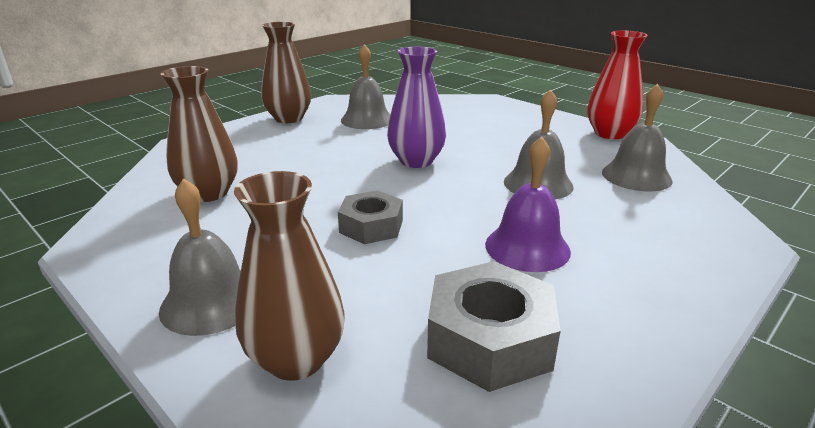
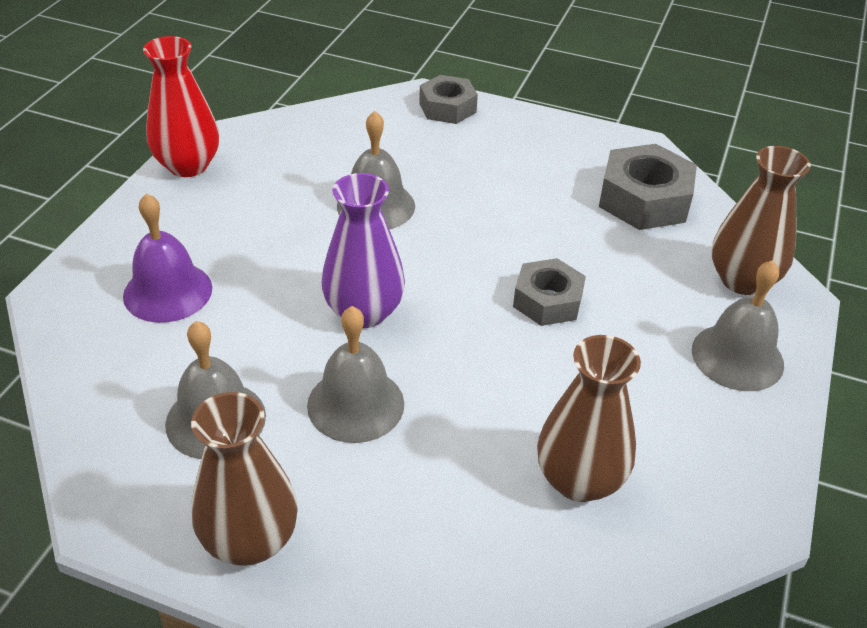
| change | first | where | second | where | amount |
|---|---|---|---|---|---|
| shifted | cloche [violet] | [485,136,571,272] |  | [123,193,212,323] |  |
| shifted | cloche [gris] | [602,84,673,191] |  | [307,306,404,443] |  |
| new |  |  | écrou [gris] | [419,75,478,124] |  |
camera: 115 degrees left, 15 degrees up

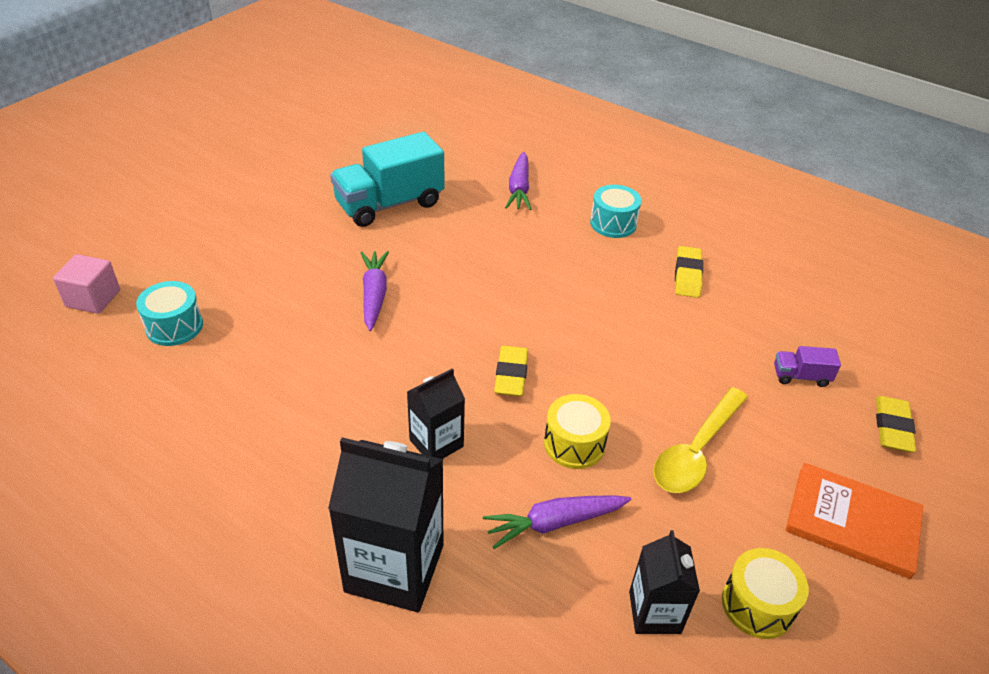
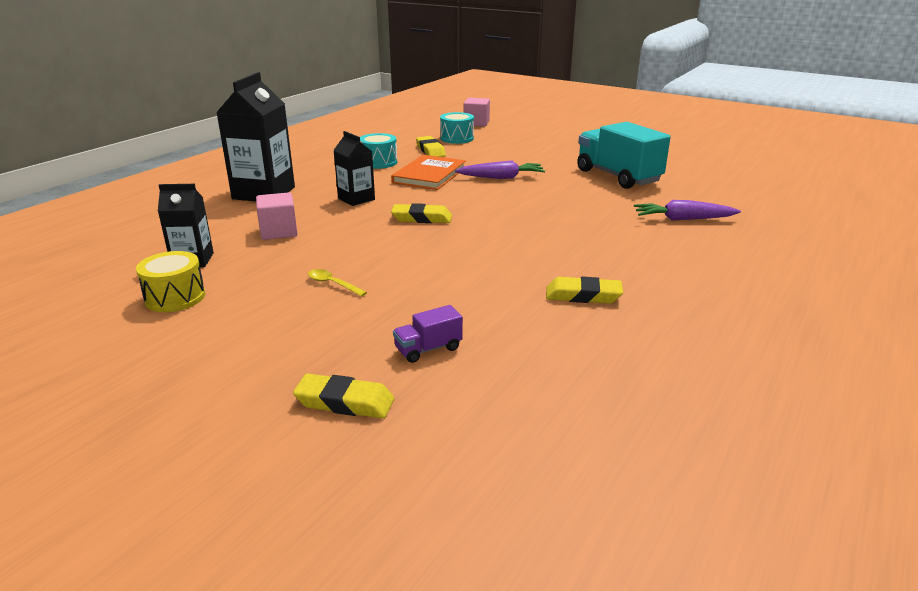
| change | first | where | second | where | amount |
|---|---|---|---|---|---|
| swapped | carotte [violet] | [483,495,631,549] | cube [rose] | [256,192,297,240] |  |
| gone | tambour [jaune] | [544,394,611,469] |  |  |  |
| shifted | tambour [turquoise] | [590,185,642,238] |  | [360,133,397,169] |  |
| scaled | cuillère [jaune] | [653,387,748,493] |  | [308,269,367,297] | x0.48 |
| rotated | camion [violet] | [774,346,841,387] |  | [393,305,463,363] | 120 degrees counterclockwise |
| shifted | livre [orange] | [785,463,923,579] |  | [391,155,466,190] |  |
| new |  |  | gomme [jaune] | [416,136,446,157] |  |
camera: 90 degrees right, 15 degrees down

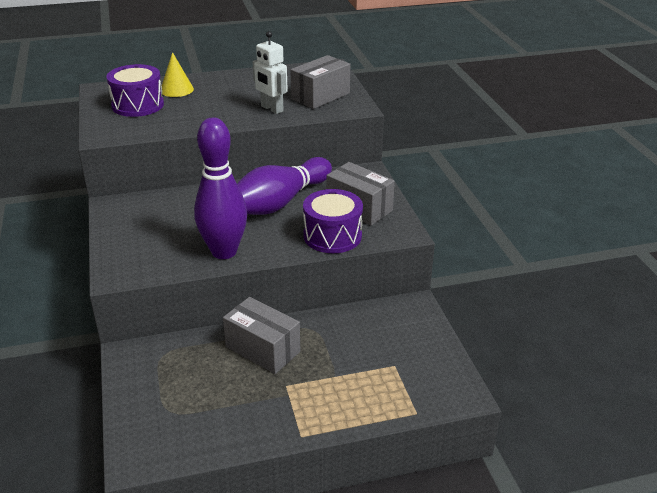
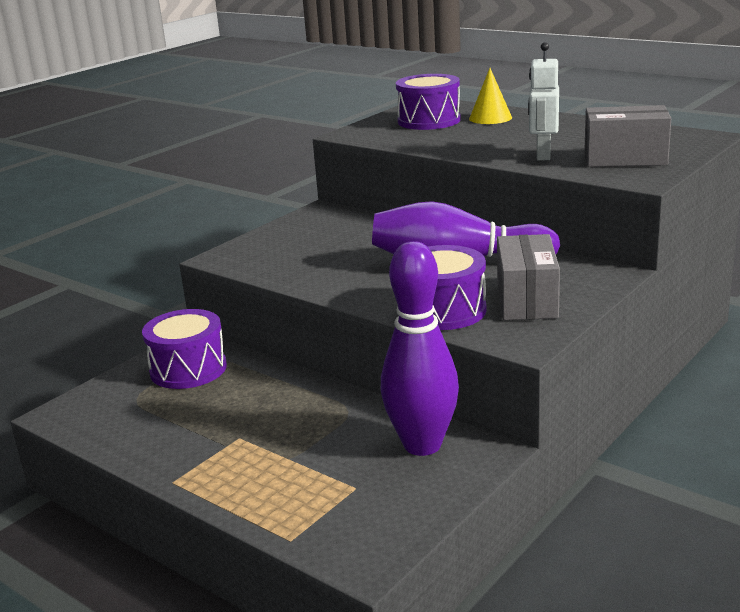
| change | first | where | second | where | amount |
|---|---|---|---|---|---|
| shifted | quille [violet] | [194,118,247,259] |  | [381,241,459,456] |  |
| gone | boîte [gris] | [223,297,300,374] |  |  |  |
| new |  |  | tambour [violet] | [142,309,227,389] |  |
camera: 55 degrees right, 10 degrees down

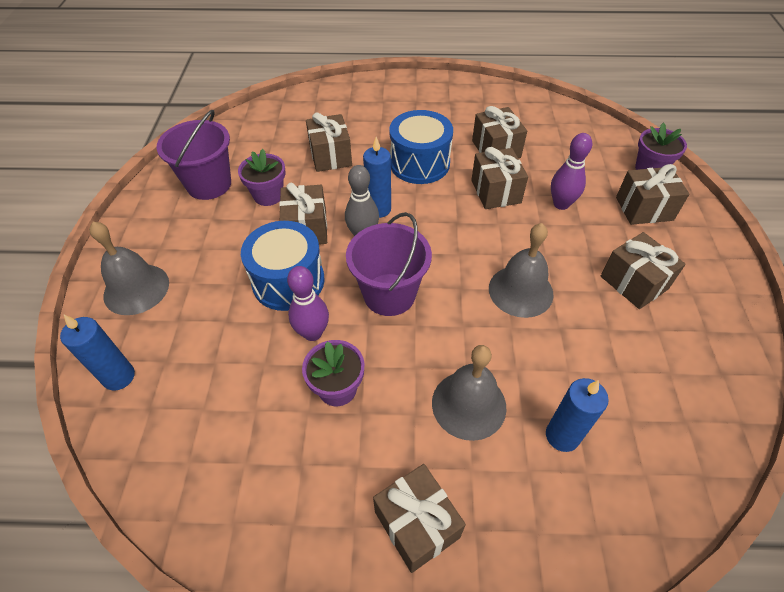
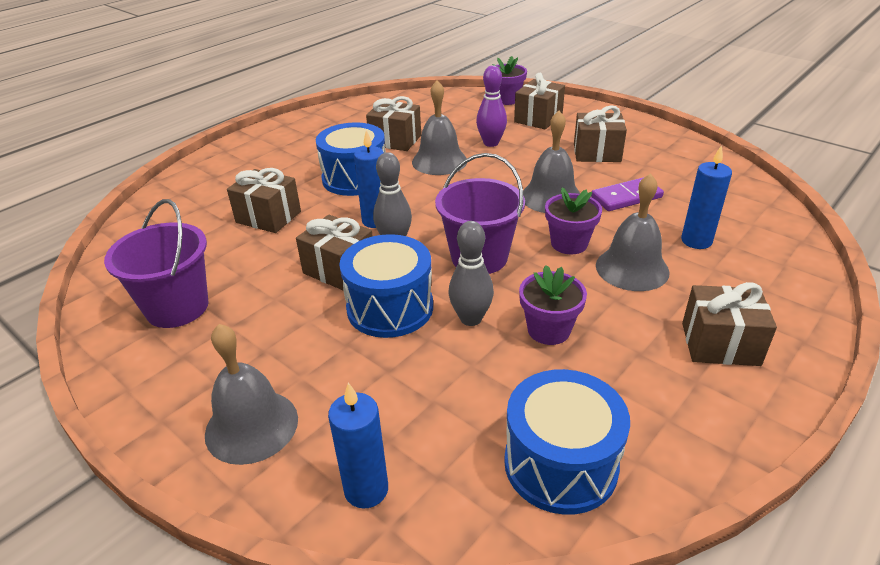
| change | first | where | second | where | amount |
|---|---|---|---|---|---|
| shifted | pot de fleurs [violet] | [238,149,285,206] |  | [545,188,602,254] |  |
| repainted | quille [violet] | [287,266,329,341] | quille [gris] | [449,221,494,326] |  |
| swapped | cadeau [marron] | [471,147,528,209] | cloche [gris] | [412,80,467,175] |  |
| new |  |  | tambour [bleu] | [504,369,630,515] |  |
| new |  |  | domino [violet] | [591,177,664,211] |  |
camera: 50 degrees left, 15 degrees down

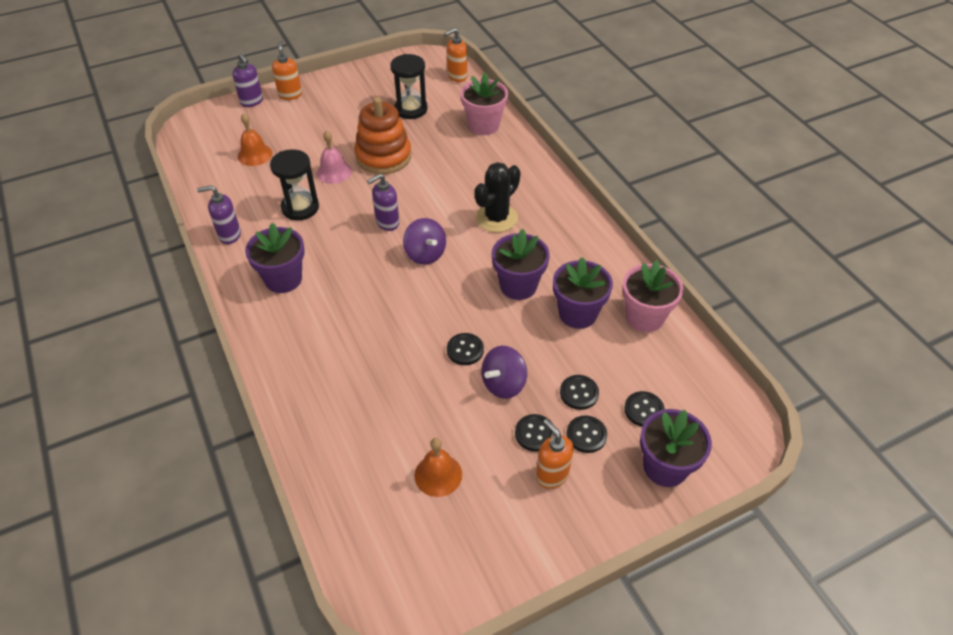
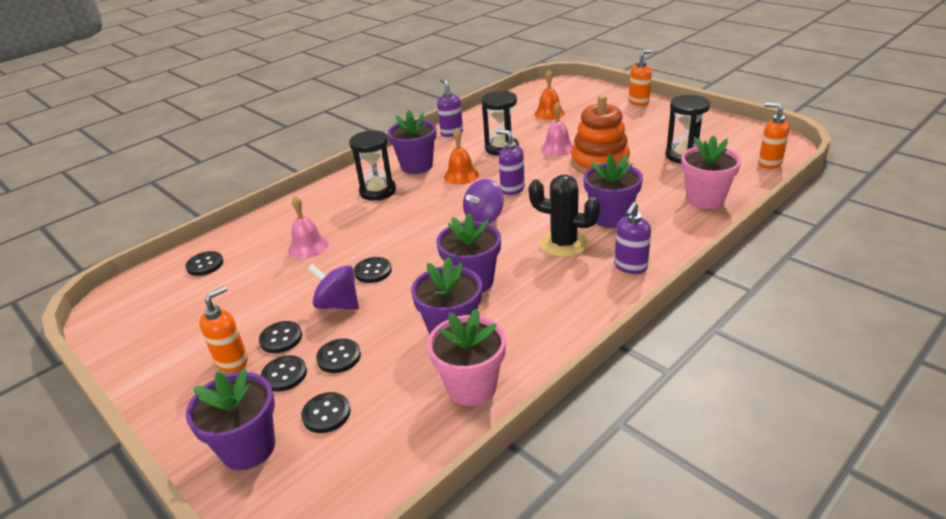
| change | first | where | second | where | amount |
|---|---|---|---|---|---|
| shifted | distributeur de savon [violet] | [232,53,263,107] |  | [614,202,651,274] |  |
| shifted | cloche [orange] | [414,438,462,497] |  | [444,128,479,184] |  |
| new |  |  | bouton [noir] | [185,251,223,276] |  |
| new |  |  | cloche [rose] | [288,196,329,258] |  |
| new |  |  | sablier [noir] | [349,130,396,201] |  |
| new |  |  | pot de fleurs [violet] | [583,154,643,228] |  |
camera: 75 degrees right, 15 degrees down

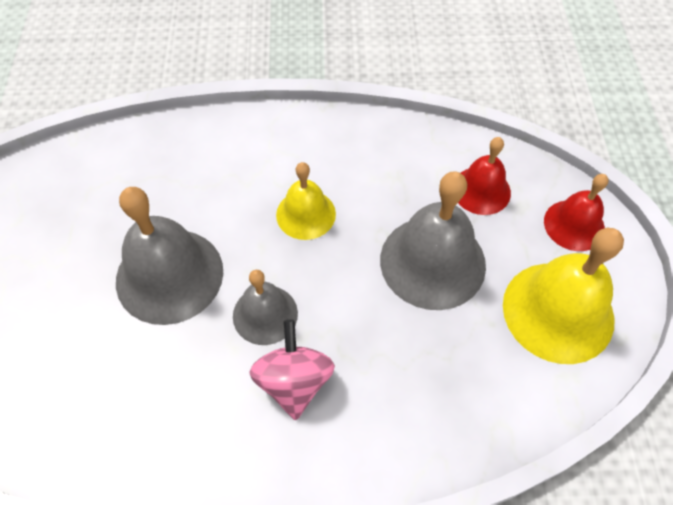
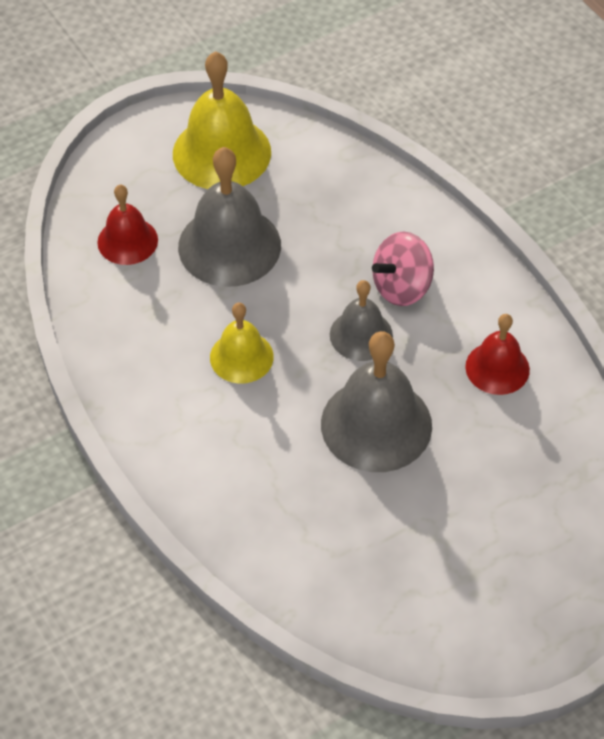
| change | first | where | second | where | amount |
|---|---|---|---|---|---|
| shifted | cloche [rouge] | [544,174,609,251] |  | [465,314,530,395] |  |
camera: 120 degrees left, 5 degrees down

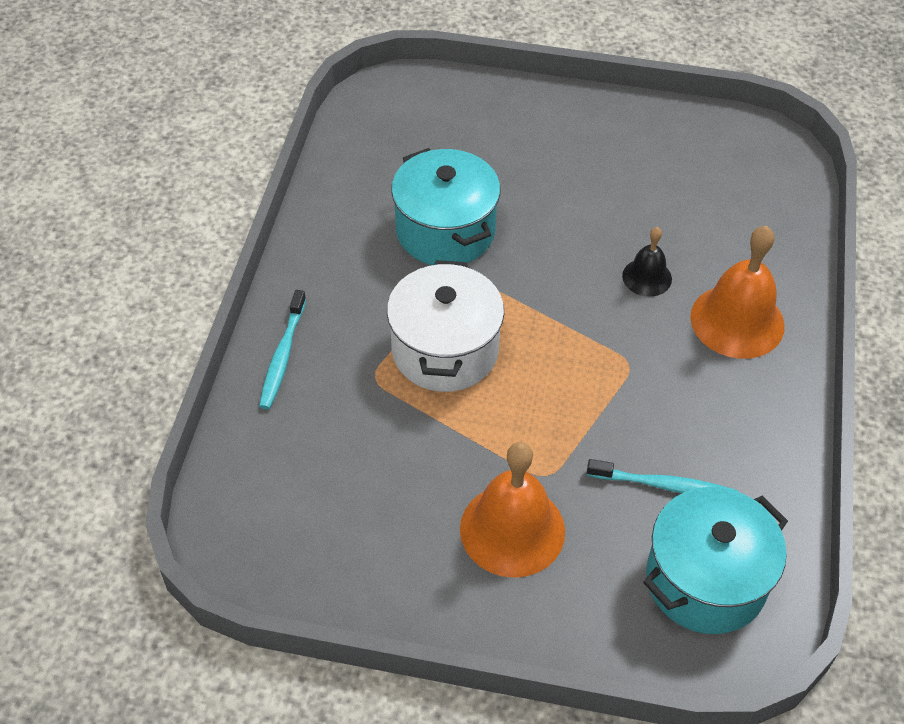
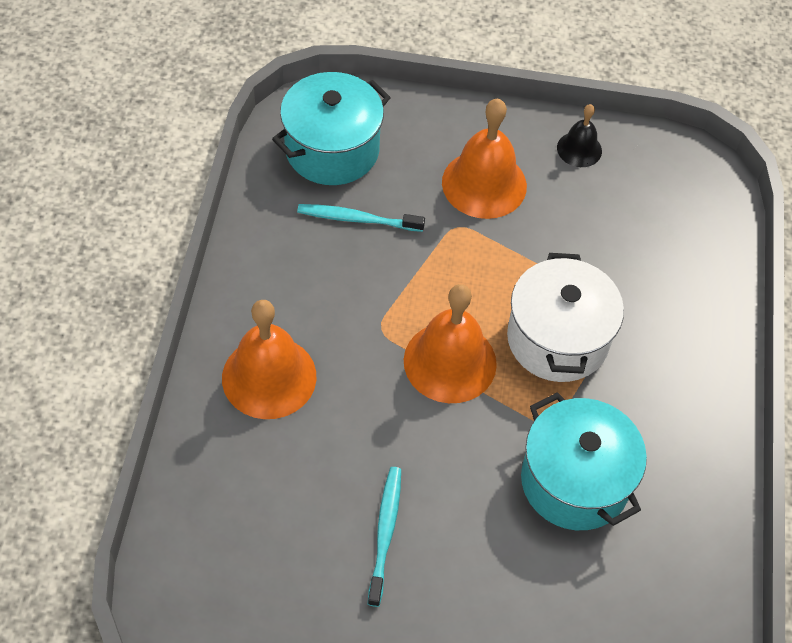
| change | first | where | second | where | amount |
|---|---|---|---|---|---|
| shifted | brosse à dents [turquoise] | [259,290,306,409] |  | [368,467,401,607] |  |
| shifted | cloche [noir] | [622,227,672,297] |  | [557,104,602,167] |  |
| new |  |  | cloche [orange] | [404,284,497,403] |  |
camera: 175 degrees right, 5 degrees up

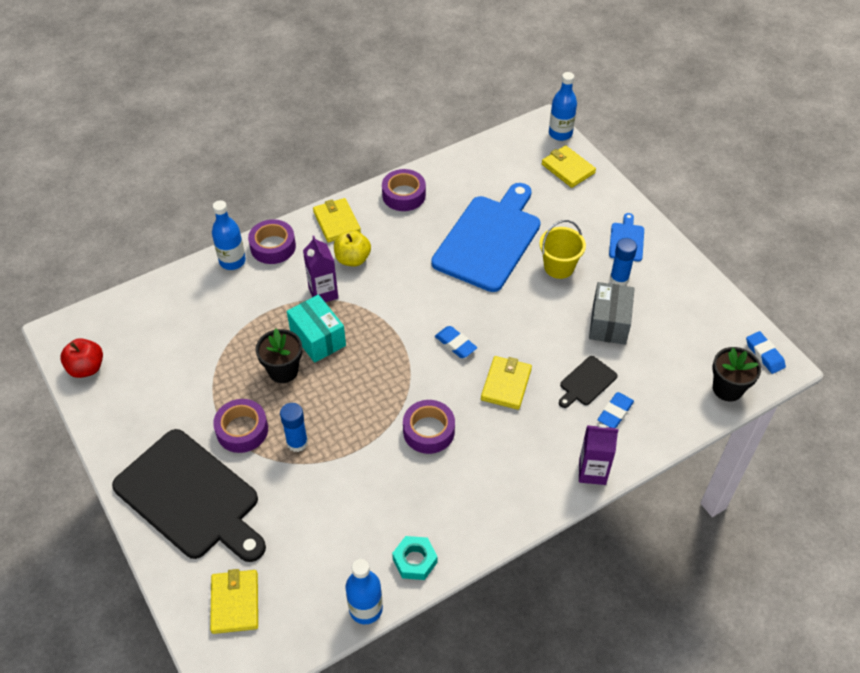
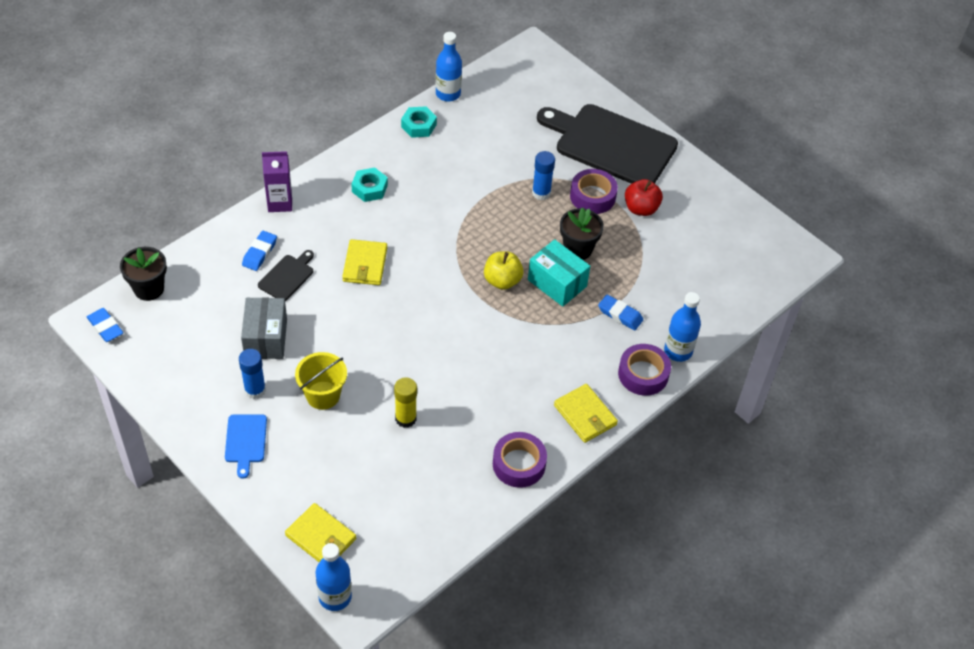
| change | first | where | second | where | amount |
|---|---|---|---|---|---|
| shifted | pomme [rouge] | [60,338,103,378] |  | [625,179,663,216] |  |
| gone | portefeuille [jaune] | [210,569,258,634] |  |  |  |
| gone | brique de lait [violet] | [303,236,338,302] |  |  |  |
| shifted | pomme [jaune] | [334,230,371,266] |  | [484,251,524,290] |  |
| gone | ruban adhésif [violet] | [403,400,455,454] |  |  |  |
| swapped | planche à découper [bleu] | [431,183,541,292] | bâton de colle [jaune] | [394,377,417,428] |  |
| shifted | gomme [bleu] | [435,326,477,358] |  | [598,295,643,330] |  |
| new |  |  | écrou [turquoise] | [351,167,388,202] |  |
camera: 165 degrees right, 0 degrees up

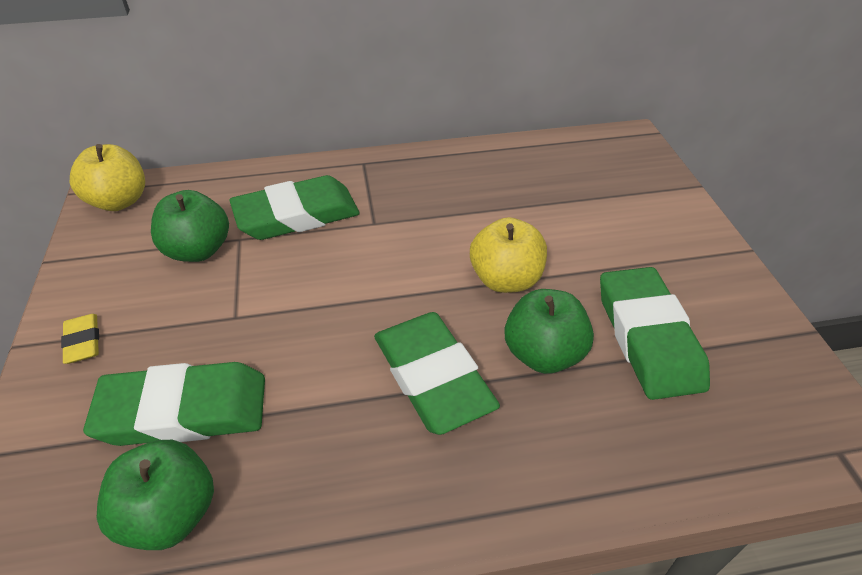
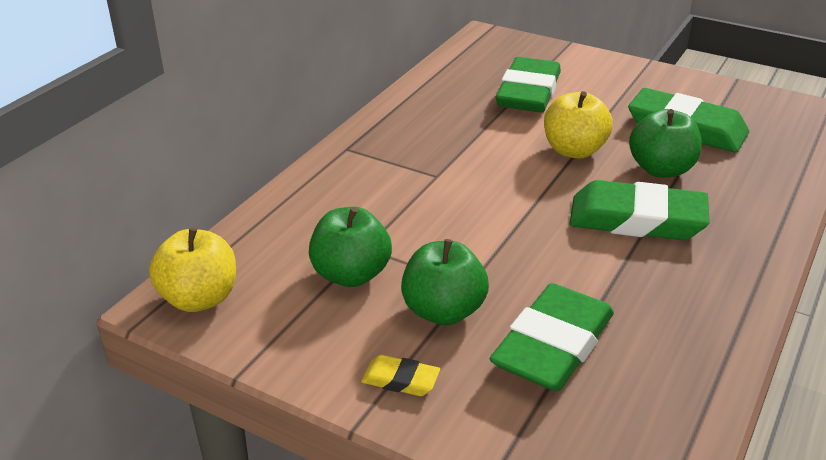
| change | first | where | second | where | amount |
|---|---|---|---|---|---|
| shifted | pomme [vert] | [97,440,214,550] |  | [401,239,489,325] |  |
| shifted | gomme [vert] | [229,175,360,240] |  | [496,57,561,113] |  |
camera: 50 degrees left, 10 degrees down

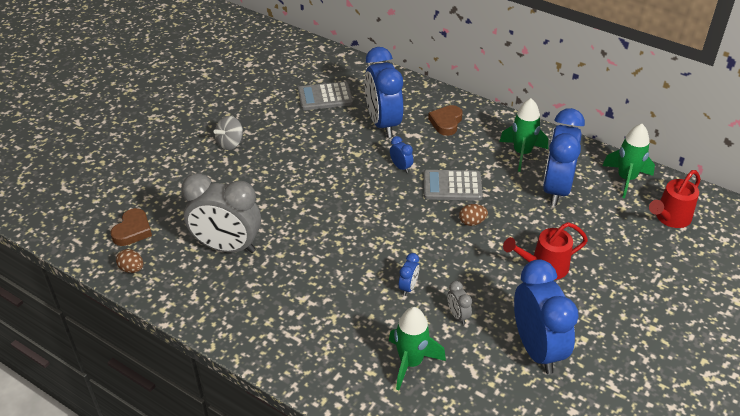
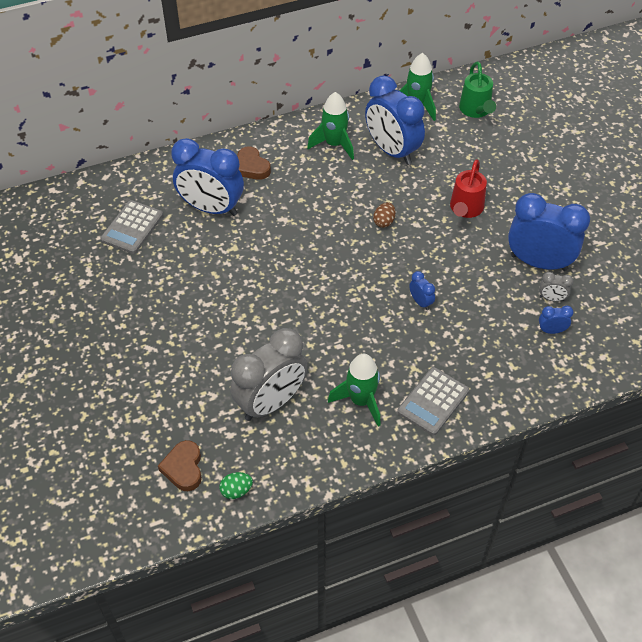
| change | first | where | second | where | amount |
|---|---|---|---|---|---|
| rotated | cœur [marron] | [111,208,152,246] |  | [158,440,202,491] | 150 degrees counterclockwise |
| repainted | œuf [marron] | [116,249,143,273] | œuf [vert] | [219,472,253,499] |  |
| gone | toupie [gris] | [214,116,243,150] |  |  |  |
| shifted | fusée [vert] | [389,307,446,390] |  | [328,354,381,426] |  |
| shifted | réveil [bleu] | [390,136,414,173] |  | [539,306,574,334] |  |
| shifted | calculatrice [gris] | [424,170,483,201] |  | [397,367,469,436] |  |
| shifted | réveil [gris] | [447,281,472,325] |  | [539,272,573,301] |  |
| repainted | arrosoir [rouge] | [649,170,700,228] | arrosoir [vert] | [459,62,496,118] |  |
camera: 55 degrees left, 10 degrees up

